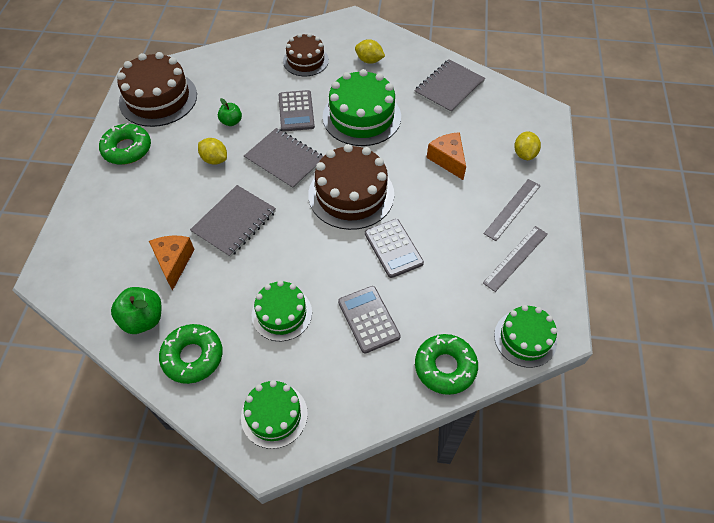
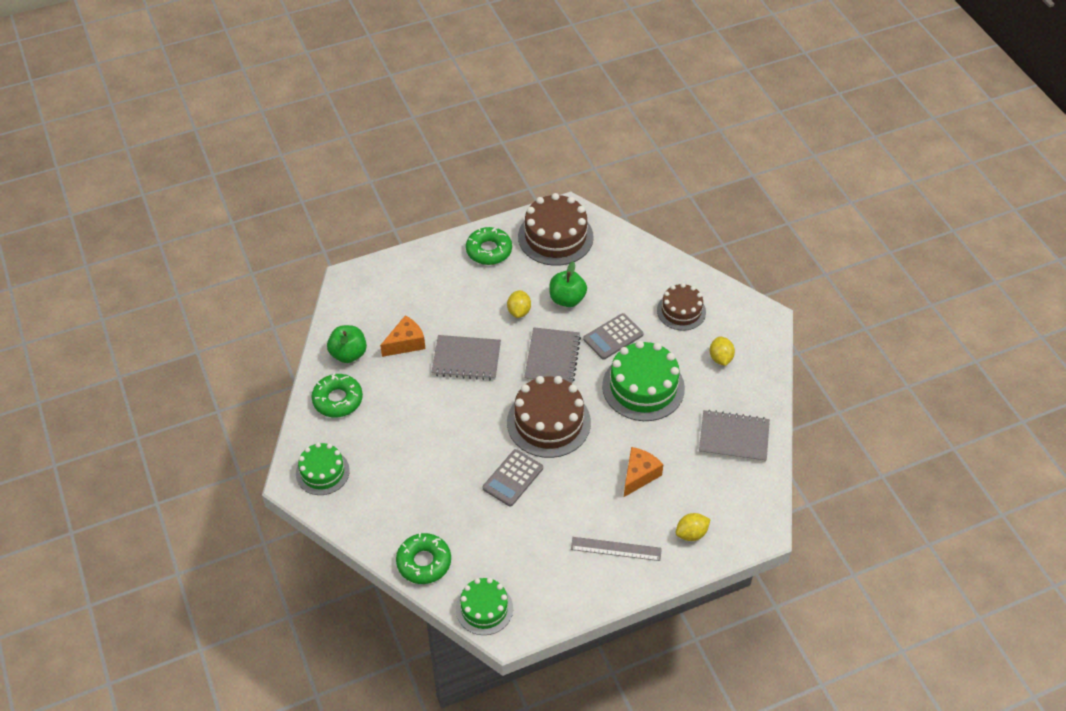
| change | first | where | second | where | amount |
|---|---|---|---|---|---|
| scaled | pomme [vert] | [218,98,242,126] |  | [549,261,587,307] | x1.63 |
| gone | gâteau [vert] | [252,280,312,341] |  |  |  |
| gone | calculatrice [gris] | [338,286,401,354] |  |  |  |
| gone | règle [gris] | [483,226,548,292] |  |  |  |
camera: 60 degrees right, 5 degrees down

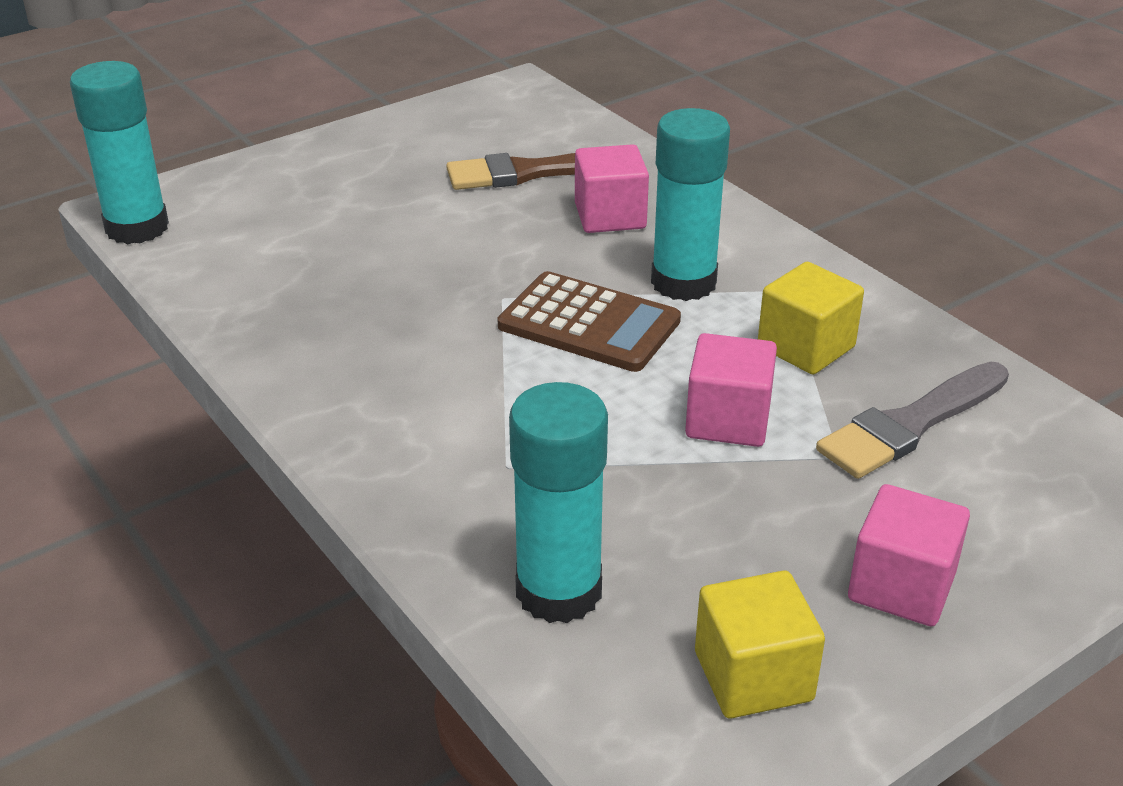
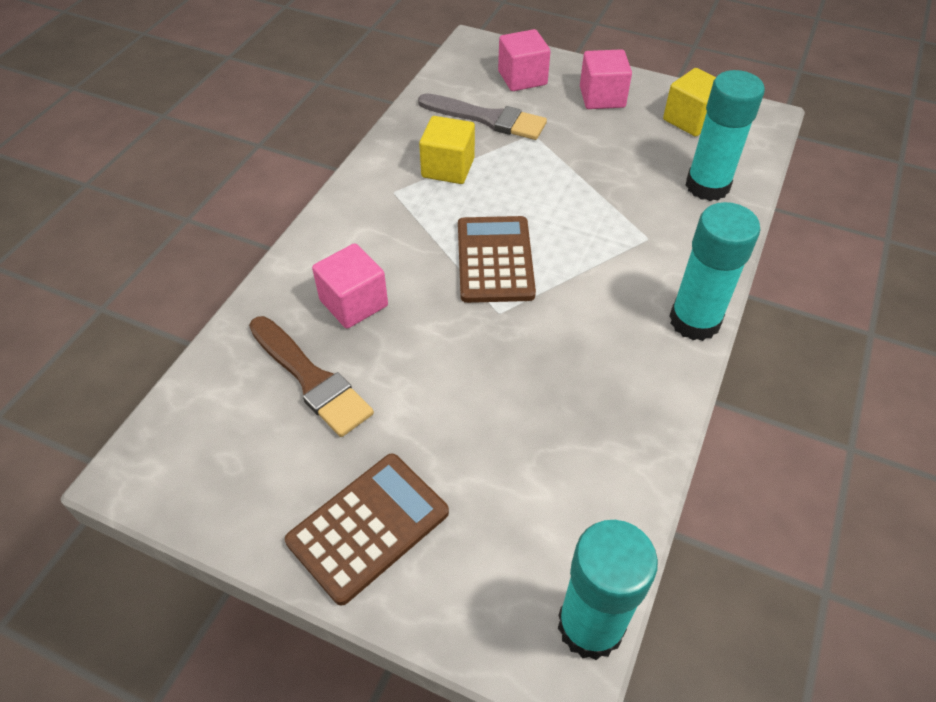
| change | first | where | second | where | amount |
|---|---|---|---|---|---|
| shifted | bâton de colle [turquoise] | [651,108,730,301] |  | [670,202,760,341] |  |
| shifted | cube [rose] | [685,333,777,447] |  | [498,29,551,91] |  |
| new |  |  | calculatrice [marron] | [285,454,449,606] |  |
camera: 120 degrees left, 15 degrees up

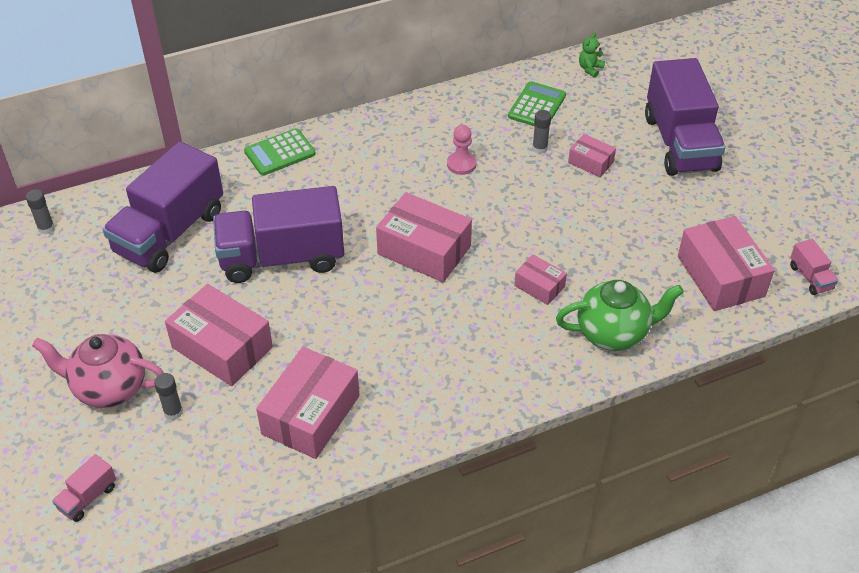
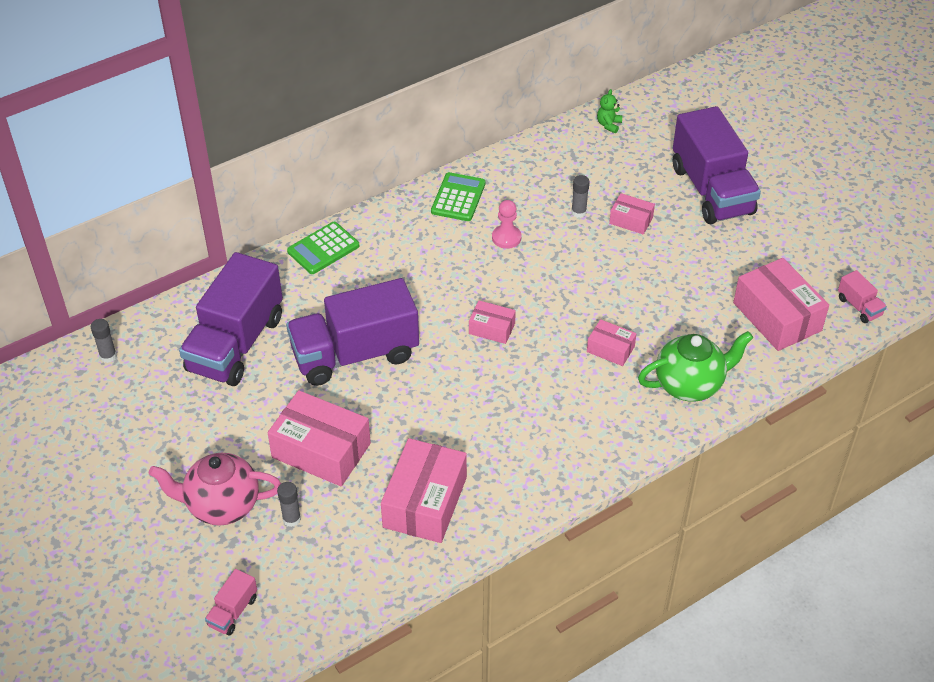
| change | first | where | second | where | amount |
|---|---|---|---|---|---|
| scaled | boîte [rose] | [376,192,472,282] |  | [469,300,516,344] | x0.52 |
| shifted | calculatrice [vert] | [508,81,566,126] |  | [431,172,486,221] |  |
camera: 10 degrees left, 0 degrees up

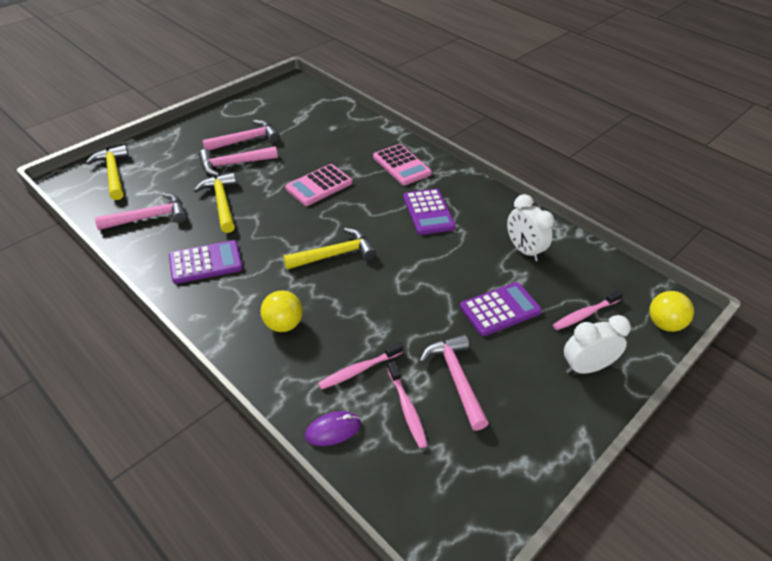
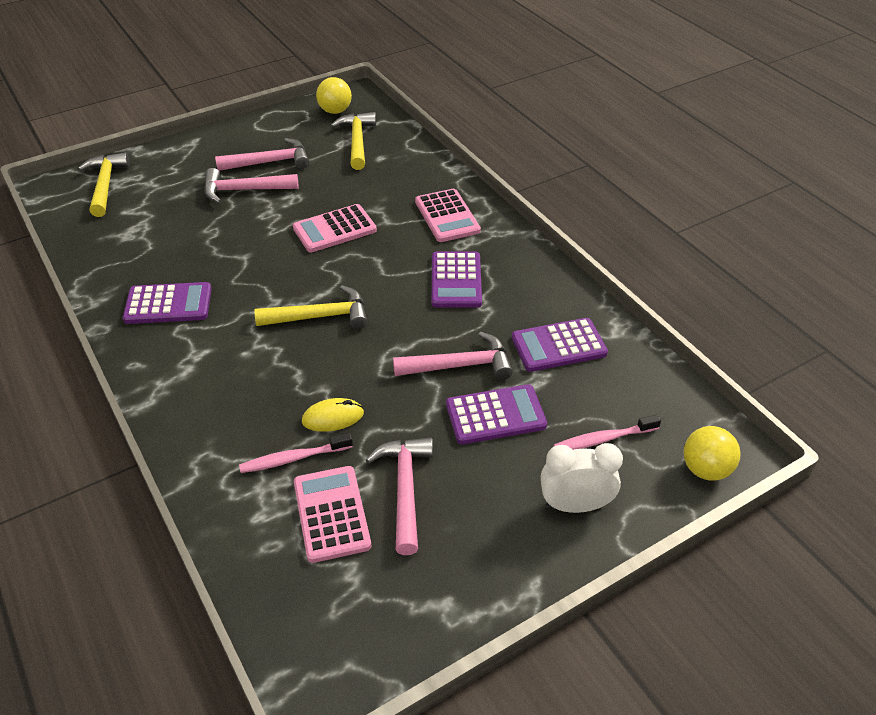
| change | first | where | second | where | amount |
|---|---|---|---|---|---|
| shifted | marteau [rose] | [95,193,187,230] |  | [393,331,513,380] |  |
| shifted | marteau [jaune] | [194,173,236,233] |  | [331,112,376,170] |  |
| shifted | balle [jaune] | [261,290,303,332] |  | [316,77,352,114] |  |
| gone | souris [violet] | [305,411,361,446] |  |  |  |
| swapped | brosse à dents [rose] | [388,361,428,448] | calculatrice [rose] | [294,466,371,563] |  |
| swapped | réveil [blanc] | [507,194,554,261] | calculatrice [violet] | [512,318,608,372] |  |
| new |  |  | souris [jaune] | [302,398,364,432] |  |
camera: 15 degrees right, 0 degrees up

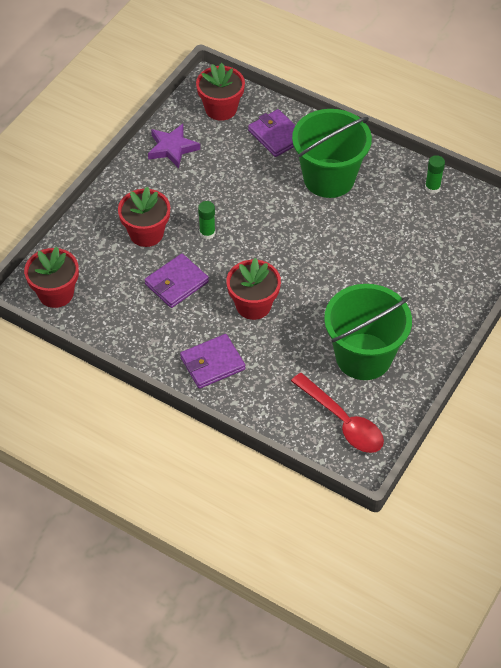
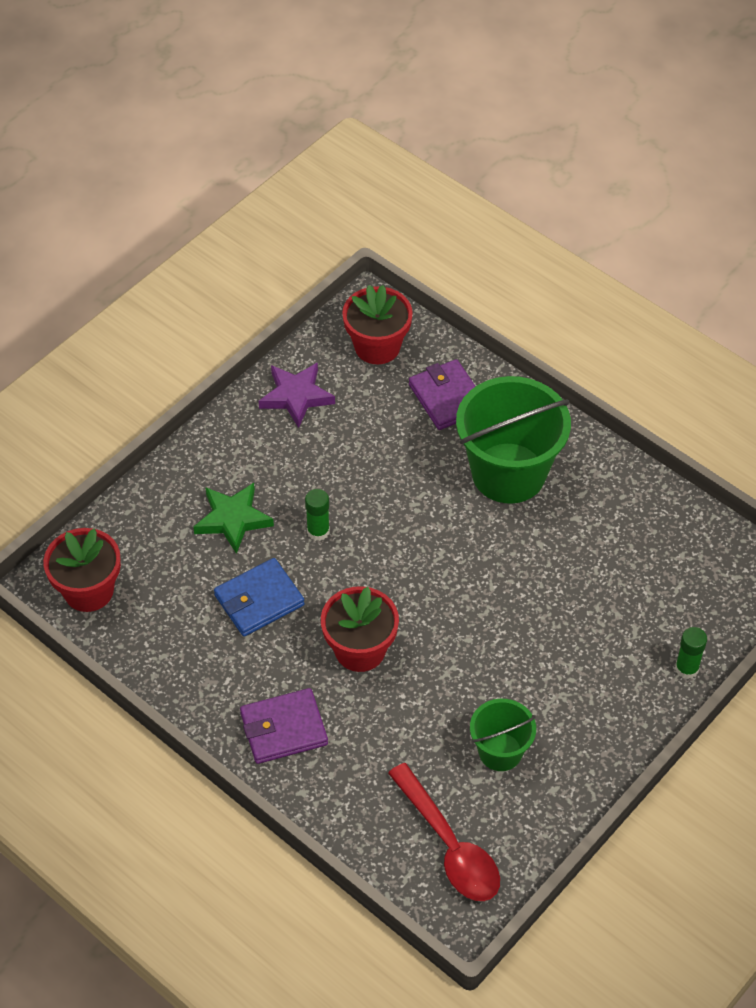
| change | first | where | second | where | amount |
|---|---|---|---|---|---|
| swapped | pot de fleurs [rouge] | [118,187,170,247] | étoile [vert] | [193,483,274,554] |  |
| repainted | portefeuille [violet] | [145,254,209,308] | portefeuille [bleu] | [214,558,305,636] |  |
| scaled | seau [vert] | [324,284,412,380] |  | [470,699,536,771] | x0.53 |
| shifted | bâton de colle [vert] | [425,155,445,194] |  | [675,627,707,679] |  |
camera: 10 degrees right, 0 degrees up

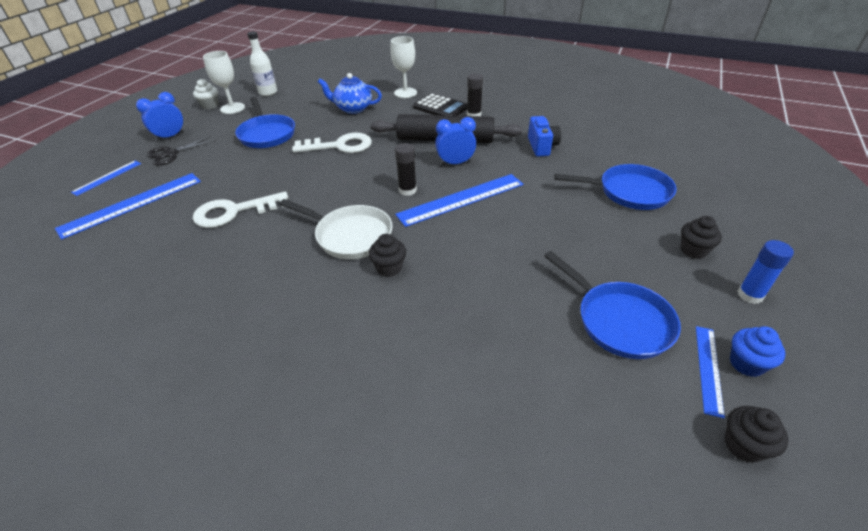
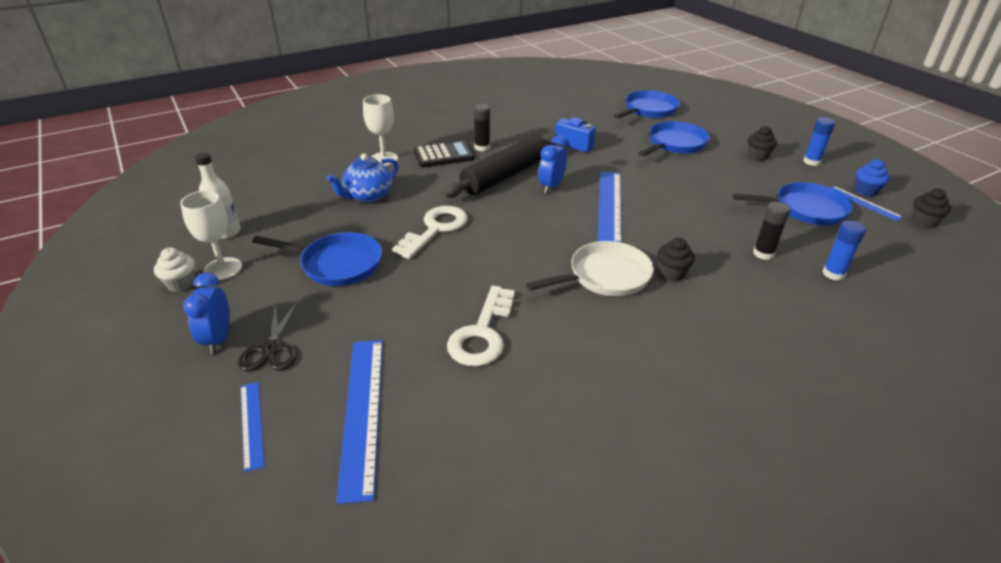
| change | first | where | second | where | amount |
|---|---|---|---|---|---|
| shifted | bâton de colle [noir] | [395,143,417,196] |  | [753,202,790,260] |  |
| new |  |  | poêle [bleu] | [614,90,680,119] |  |
| new |  |  | bâton de colle [bleu] | [822,221,866,281] |  |
camera: 55 degrees left, 5 degrees down

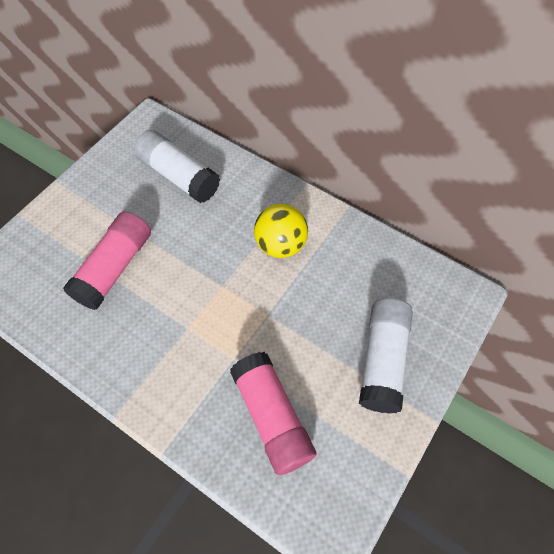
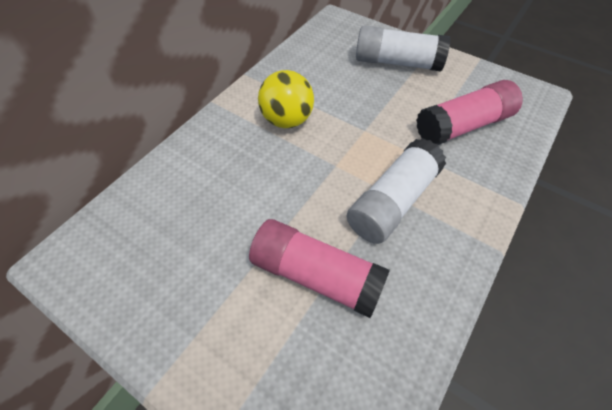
| change | first | where | second | where | amount |
|---|---|---|---|---|---|
| shifted | bâton de colle [blanc] | [134,130,220,203] |  | [347,138,446,244] |  |
camera: 90 degrees left, 5 degrees down

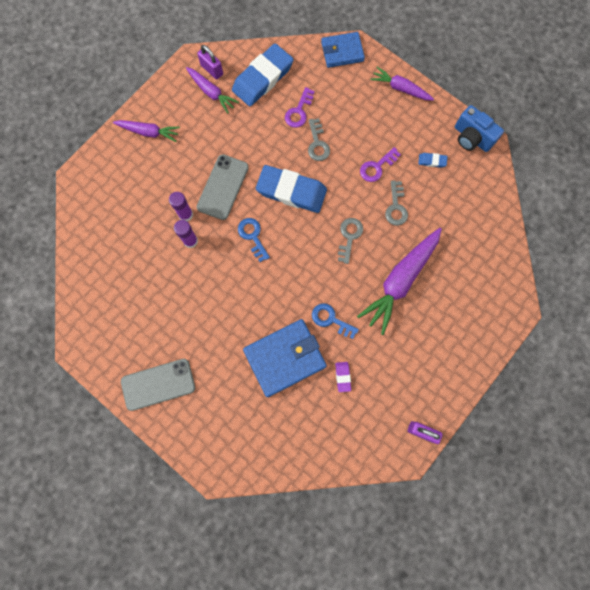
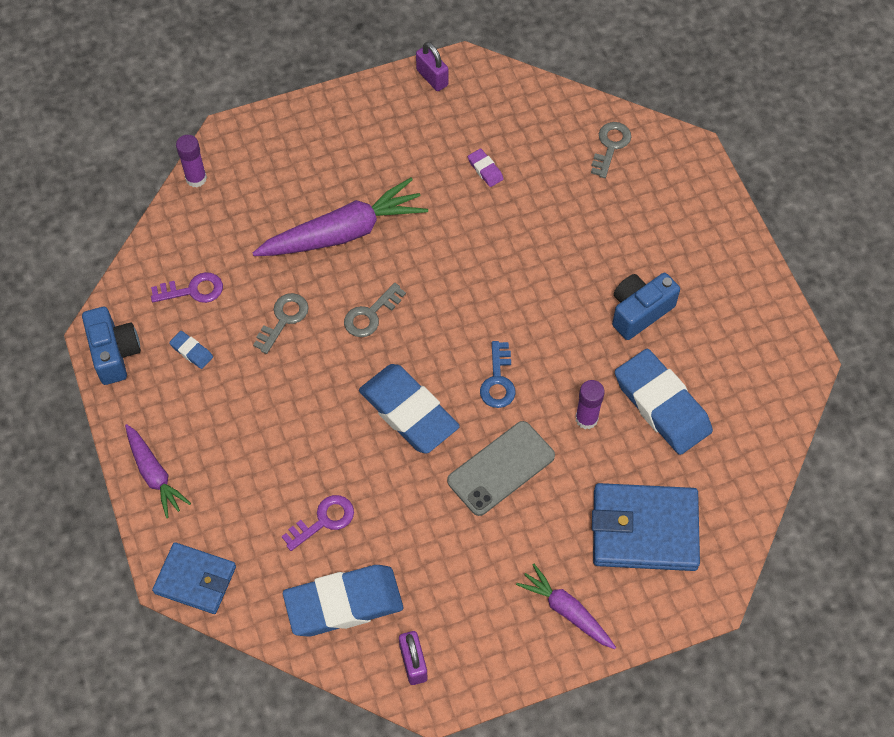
| change | first | where | second | where | amount |
|---|---|---|---|---|---|
| gone | téléphone [gris] | [121,359,195,411] |  |  |  |
| shifted | bâton de colle [violet] | [169,192,193,222] |  | [176,135,207,187] |  |
| gone | carotte [violet] | [186,67,239,113] |  |  |  |
| shifted | portefeuille [bleu] | [243,319,327,397] |  | [592,483,700,571] |  |
| shifted | clé [gris] | [308,119,330,161] |  | [591,122,631,178] |  |
| gone | clé [bleu] | [312,303,359,339] |  |  |  |
| rotated | gomme [violet] | [335,362,351,392] |  | [468,149,504,187] | 60 degrees counterclockwise |
| shifted | clé [violet] | [360,147,401,182] |  | [151,272,223,303] |  |
| new |  |  | appareil photo [bleu] | [612,273,680,340] |  |
| new |  |  | gomme [bleu] | [615,349,713,455] |  |
camera: 150 degrees left, 15 degrees down

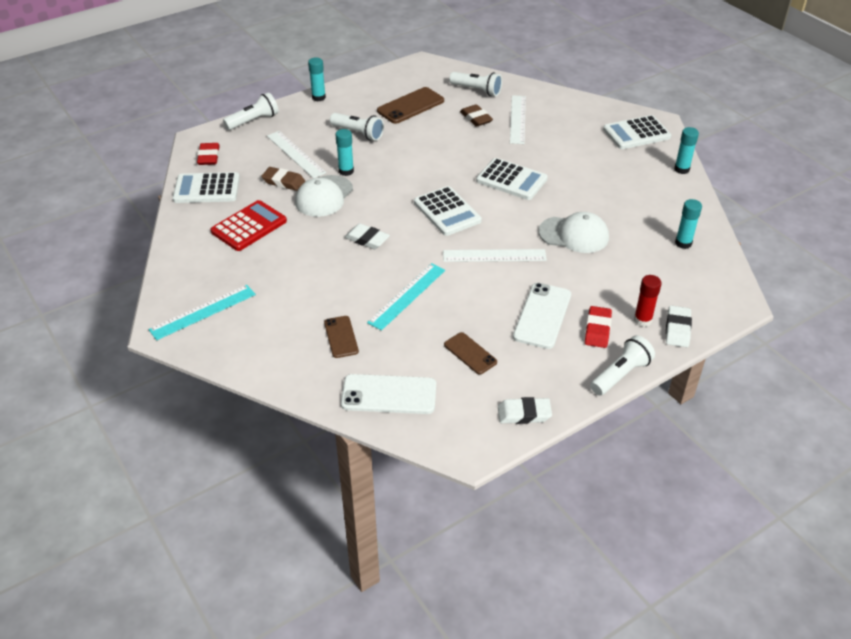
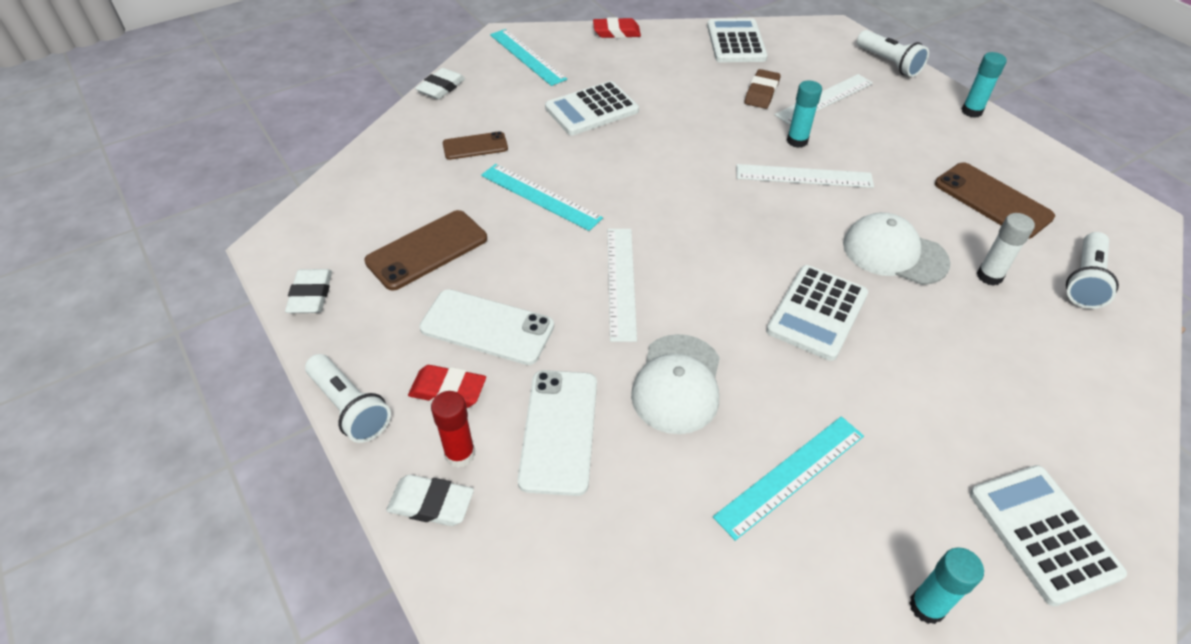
| change | first | where | second | where | amount |
|---|---|---|---|---|---|
| shifted | gomme [rouge] | [197,143,220,165] |  | [593,17,641,38] |  |
| gone | calculatrice [rouge] | [211,200,287,251] |  |  |  |
| shifted | casquette [blanc] | [295,175,353,217] |  | [843,212,951,285] |  |
| gone | lampe de poche [blanc] | [330,113,384,141] |  |  |  |
| shifted | téléphone [blanc] | [341,374,436,414] |  | [518,370,597,496] |  |
| shifted | gomme [blanc] | [345,223,390,249] |  | [415,68,465,99] |  |
| shifted | calculatrice [blanc] | [414,186,482,236] |  | [545,81,639,135] |  |
| scaled | téléphone [marron] | [444,332,497,374] |  | [364,210,487,291] | x1.62 |
| swapped | gomme [marron] | [460,104,493,127] | bâton de colle [blanc] | [977,213,1035,286] |  |
| shifted | règle [blanc] | [510,95,526,144] |  | [736,164,874,188] |  |
| gone | bâton de colle [turquoise] | [675,199,702,249] |  |  |  |
| new |  |  | règle [turquoise] | [713,416,864,541] |  |
camera: 90 degrees right, 5 degrees up

